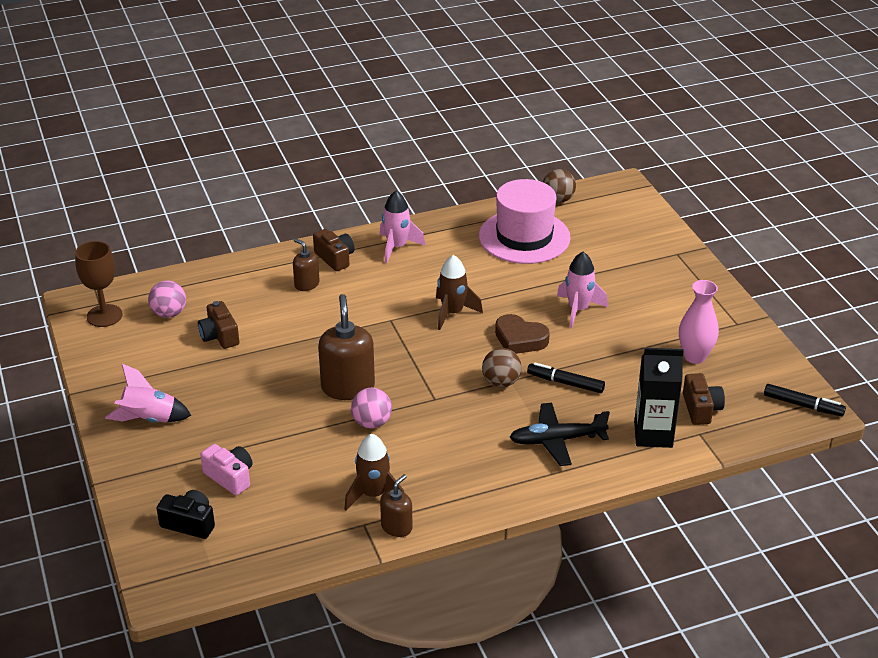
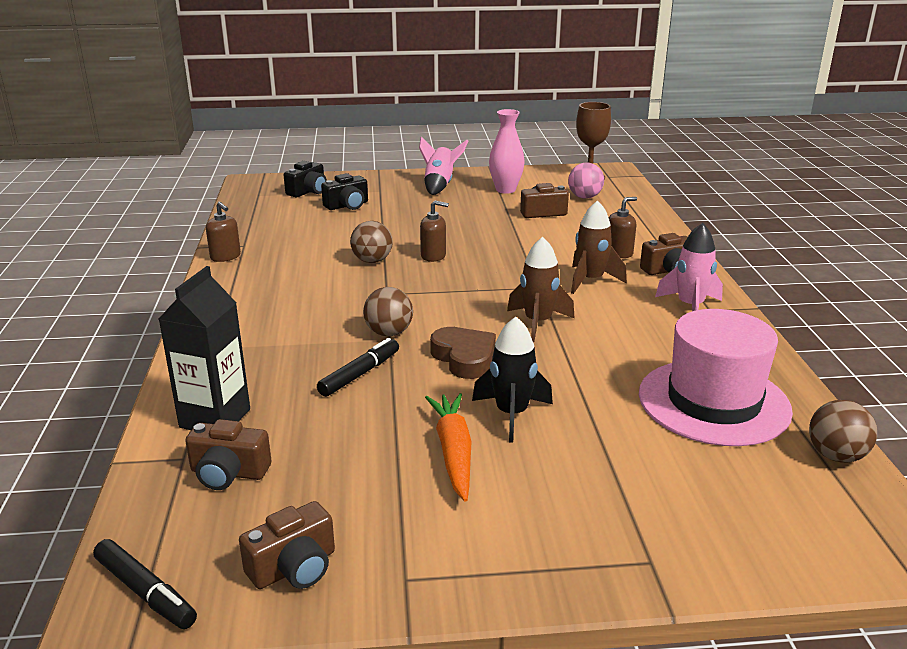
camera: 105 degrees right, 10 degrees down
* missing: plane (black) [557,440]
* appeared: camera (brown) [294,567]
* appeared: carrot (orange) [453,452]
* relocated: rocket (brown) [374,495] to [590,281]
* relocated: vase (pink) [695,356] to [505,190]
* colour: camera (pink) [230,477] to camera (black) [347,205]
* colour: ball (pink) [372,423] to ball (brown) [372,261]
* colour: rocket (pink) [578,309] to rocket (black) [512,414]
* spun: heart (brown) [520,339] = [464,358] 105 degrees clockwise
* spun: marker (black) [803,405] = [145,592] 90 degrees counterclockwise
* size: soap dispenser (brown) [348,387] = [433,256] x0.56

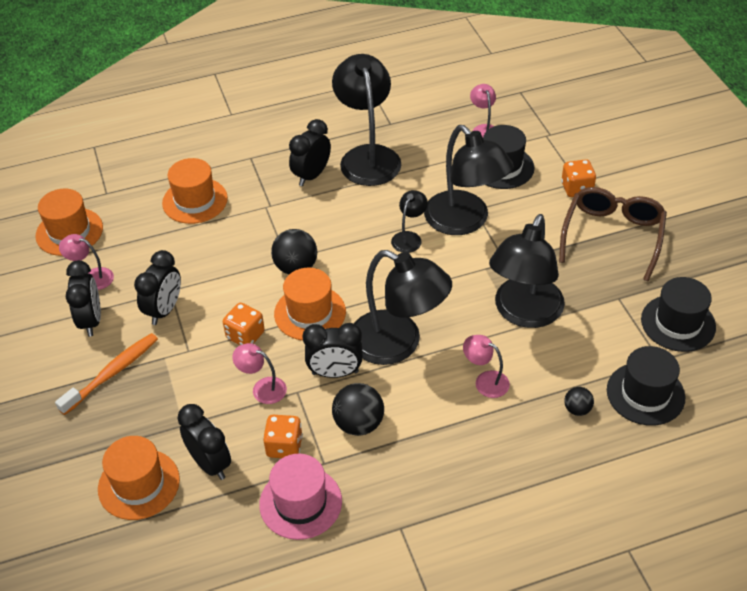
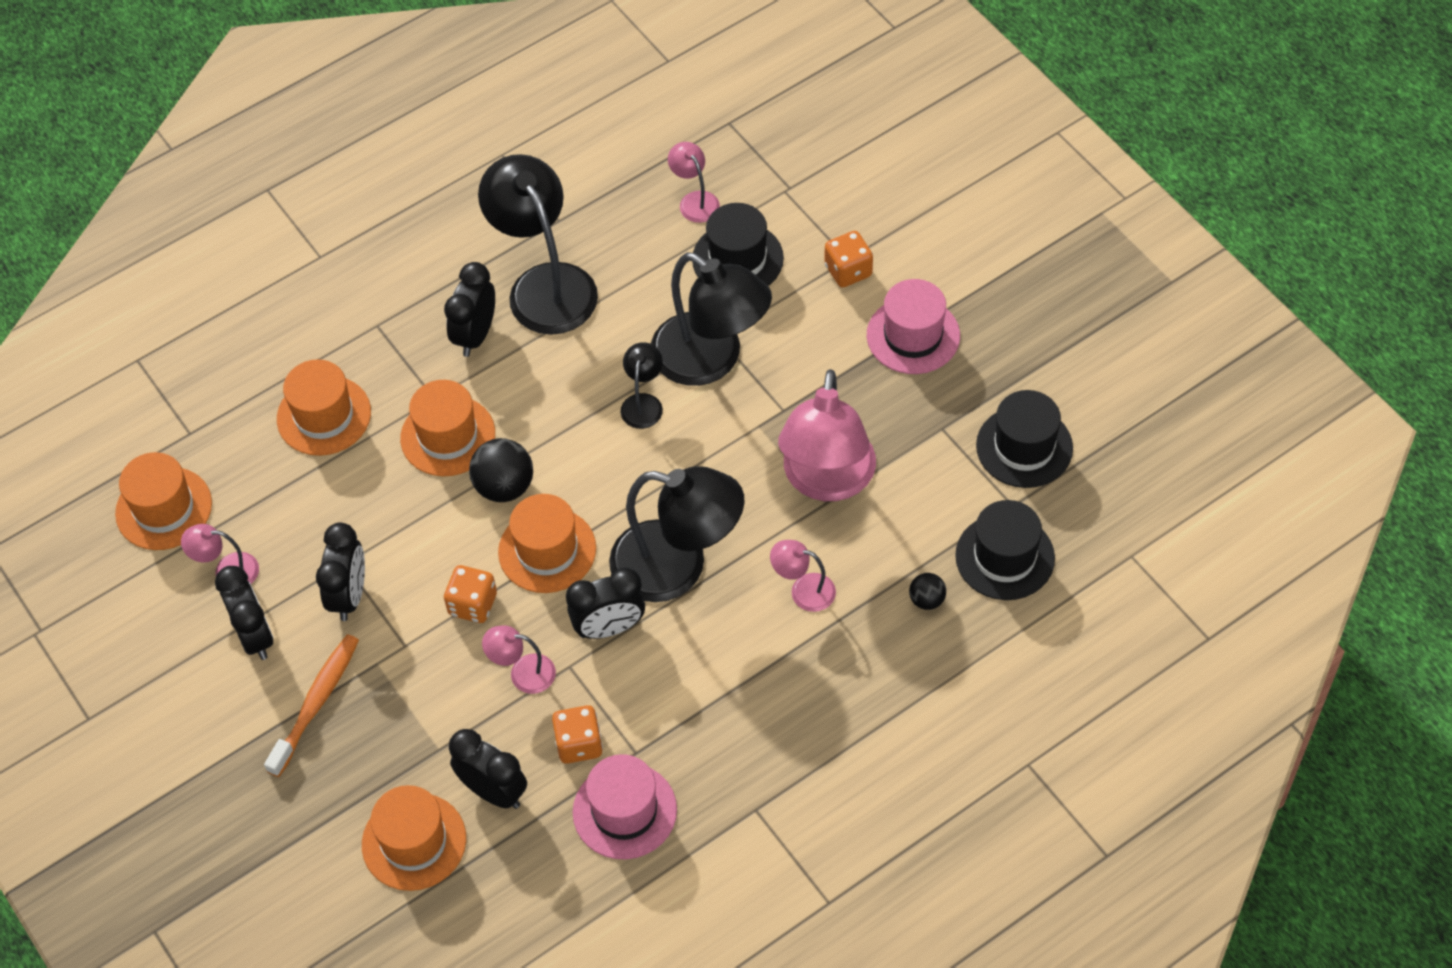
camera: 15 degrees left, 10 degrees up
* missing: ball (black) [359,424]
* appeared: hat (orange) [448,436]
* exchanged: glasses (brown) [612,236] to hat (pink) [913,335]
* colour: lamp (black) [524,313] to lamp (pink) [827,481]

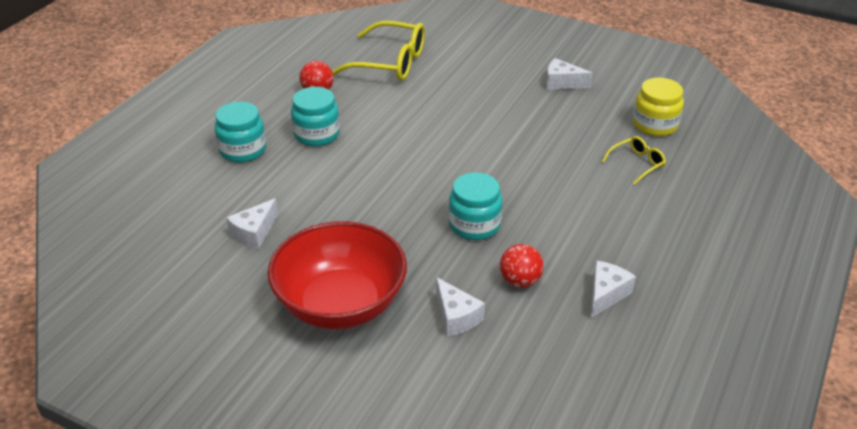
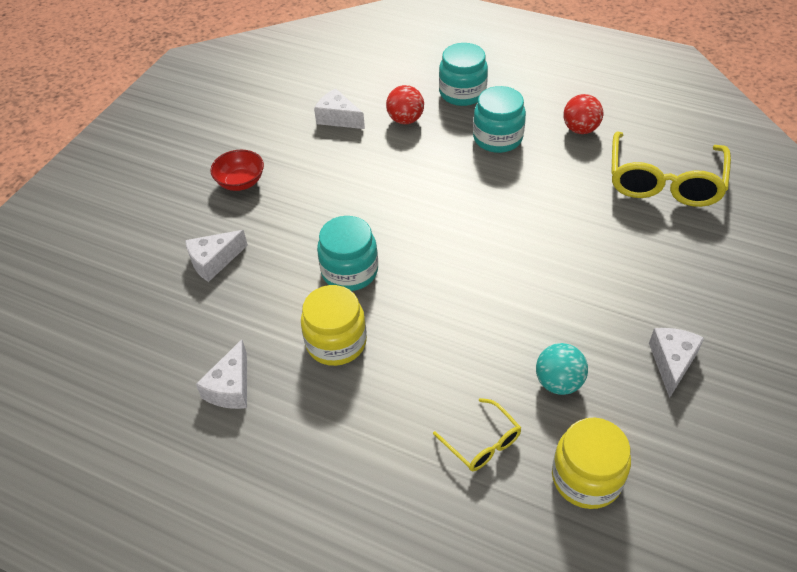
camera: 90 degrees right, 10 degrees up
* appeared: jar (yellow) [336,342]
* appeared: ball (turquoise) [558,382]
* relocated: ball (red) [520,281] to [405,120]
* spun: cheese (white) [606,294] = [231,387] 75 degrees clockwise
* size: bowl (red) [340,304] = [240,182] x0.43

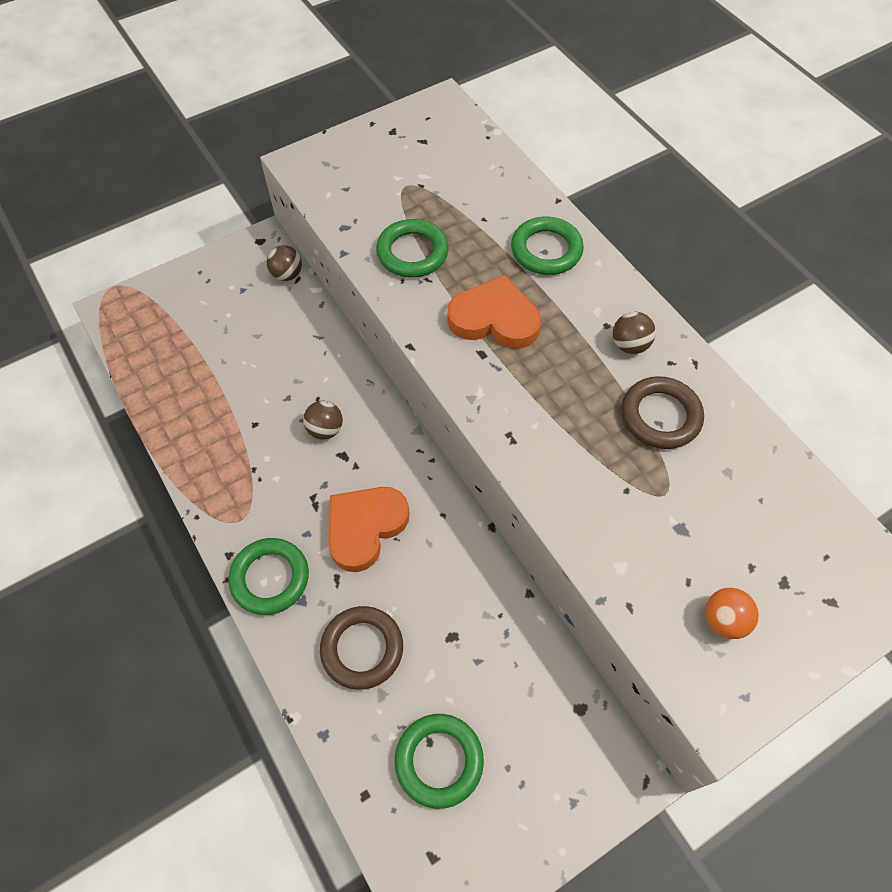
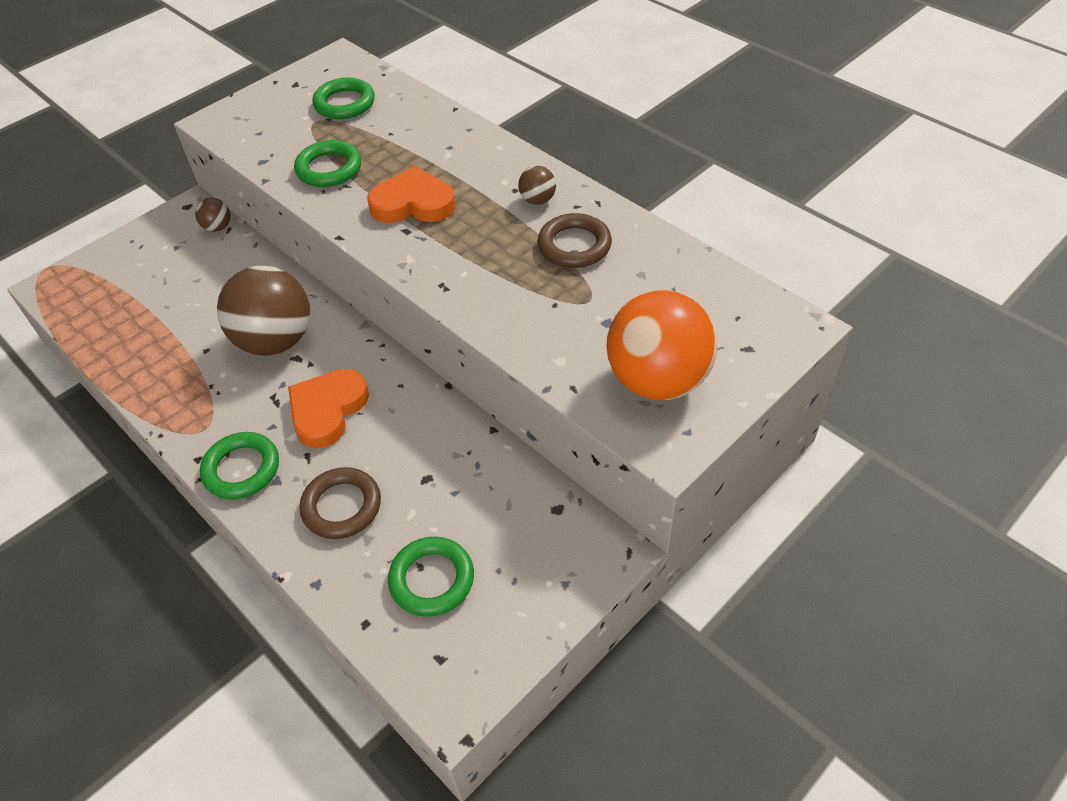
camera: 10 degrees left, 10 degrees down
* relocated: ring (green) [546,250] to [344,103]
* size: ball (brown) [325,429] = [276,341] x2.34
* size: ball (orange) [724,620] = [658,380] x2.34

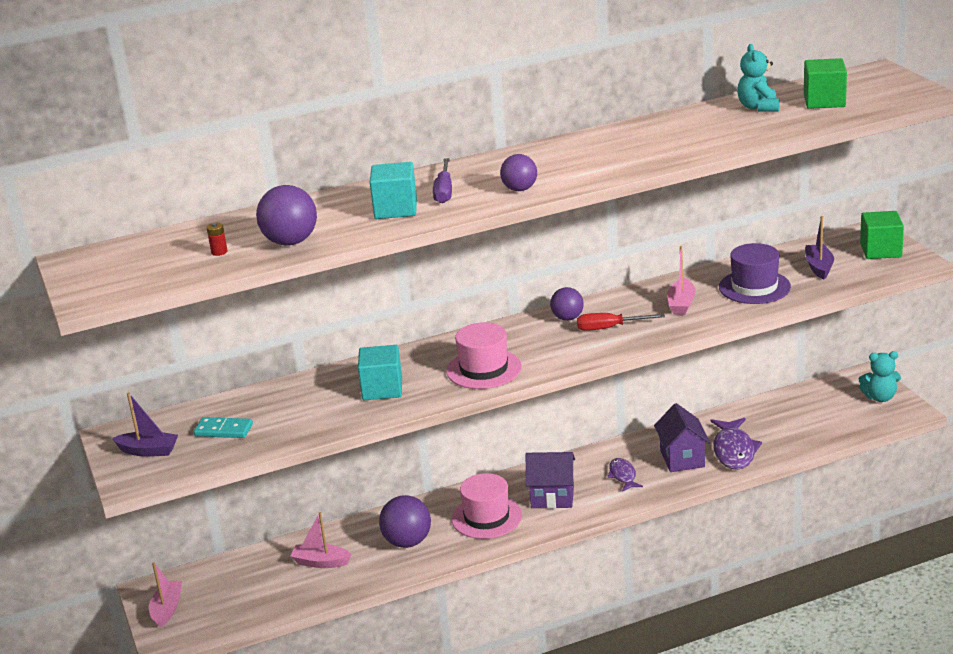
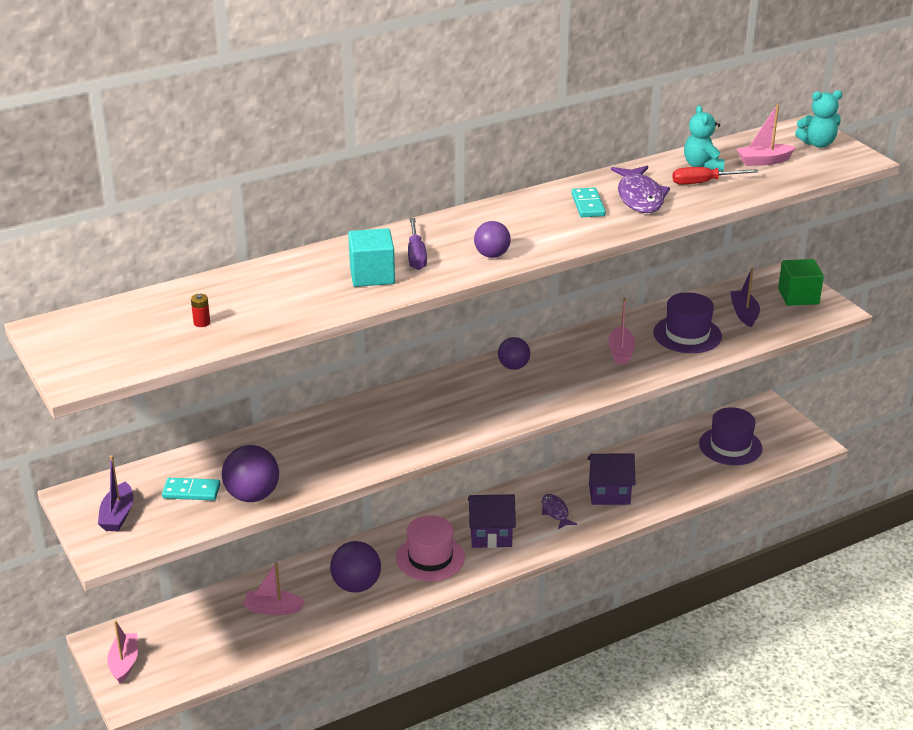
camera: 10 degrees left, 5 degrees up
* missing: cube (turquoise) [382,389]
* missing: hat (pink) [484,369]
* appeared: domino (turquoise) [588,205]
* appeared: hat (purple) [730,446]
* relocated: ball (purple) [290,242] to [252,496]
* relocated: screwdriver (red) [609,328] to [704,182]
* relocated: fish (purple) [734,451] to [640,197]
* relocated: teddy bear (turquoise) [880,397] to [817,144]
* exchanged: cube (green) [824,101] to boat (pink) [764,161]
* spun: boat (purple) [148,451] = [117,515] 90 degrees clockwise
* spun: house (purple) [682,459] = [609,494] 75 degrees counterclockwise

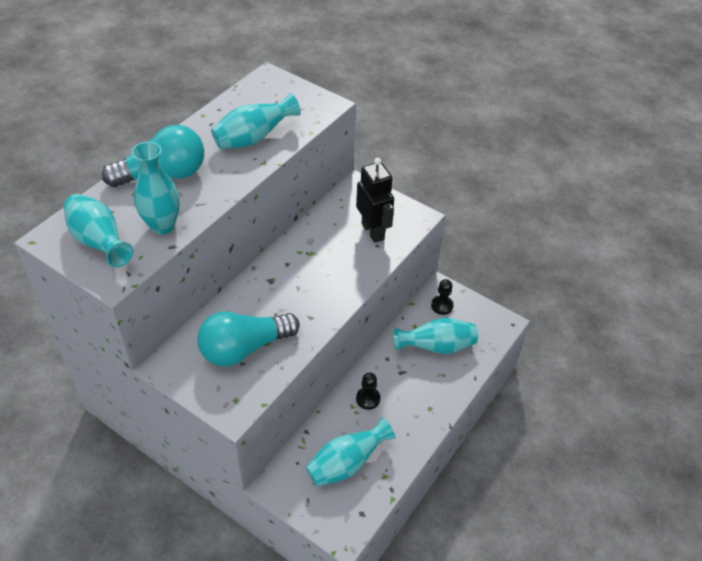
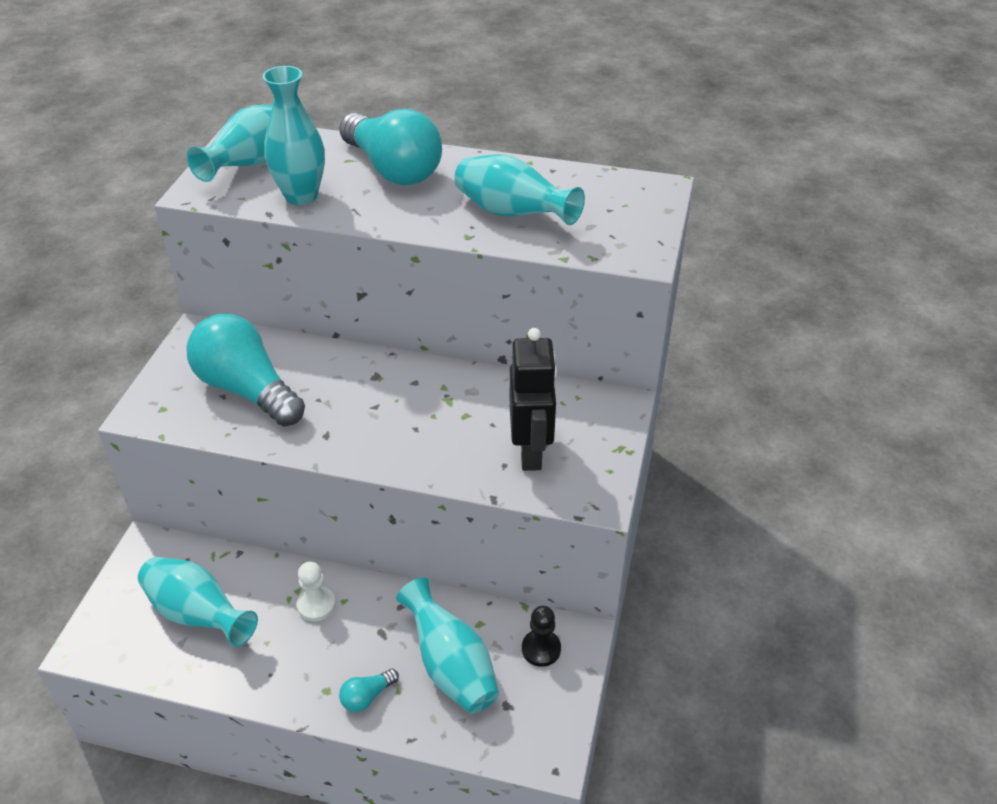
camera: 70 degrees right, 5 degrees down
* appeared: light bulb (turquoise) [367,696]
* colour: pawn (black) [368,399] to pawn (white) [316,605]
* spun: robot (black) [373,231] = [531,452] 45 degrees counterclockwise

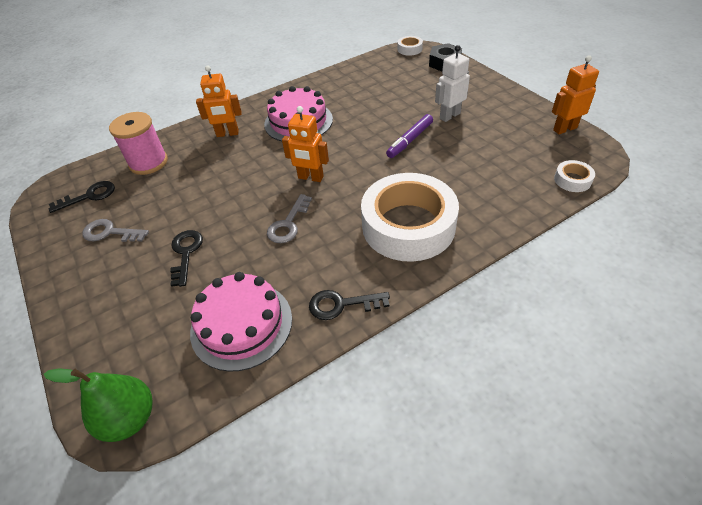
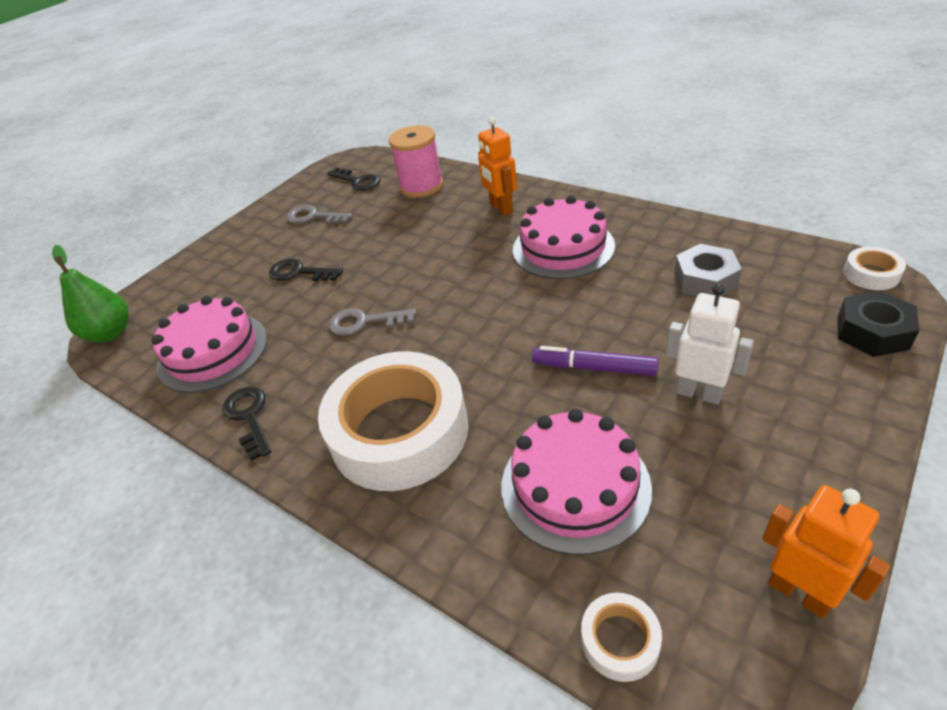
camera: 70 degrees right, 5 degrees down
* missing: robot (orange) [310,178]
* appeared: cake (pink) [575,486]
* appeared: nut (grey) [705,280]
* spun: key (grey) [110,232] = [313,217] 60 degrees counterclockwise
* spun: key (black) [186,253] = [299,272] 135 degrees counterclockwise

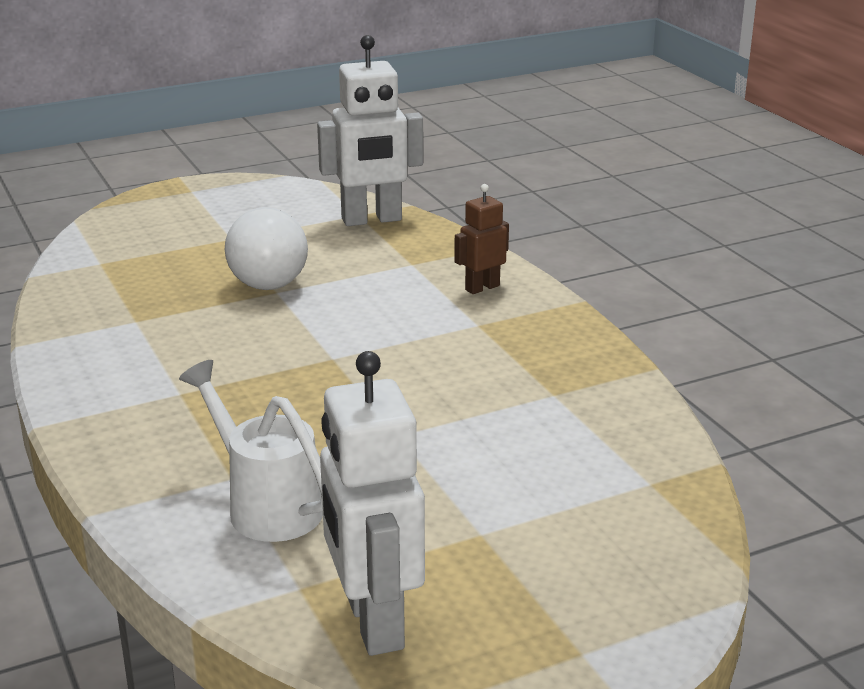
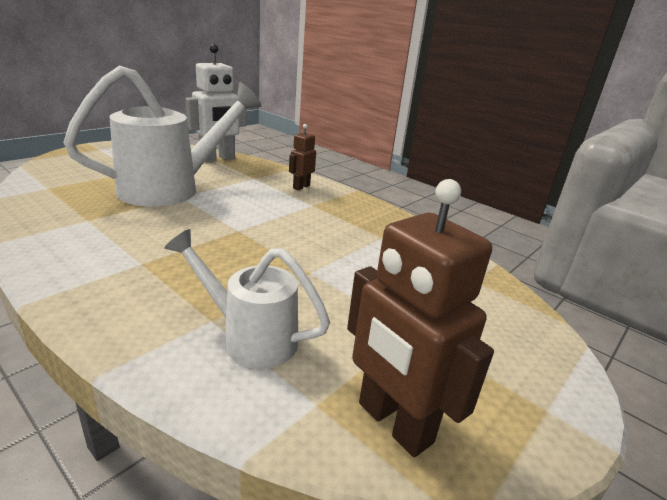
camera: 25 degrees left, 0 degrees up
* exchanged: light bulb (white) [271,276] to watering can (white) [172,188]
* colour: robot (white) [373,623] to robot (brown) [394,423]

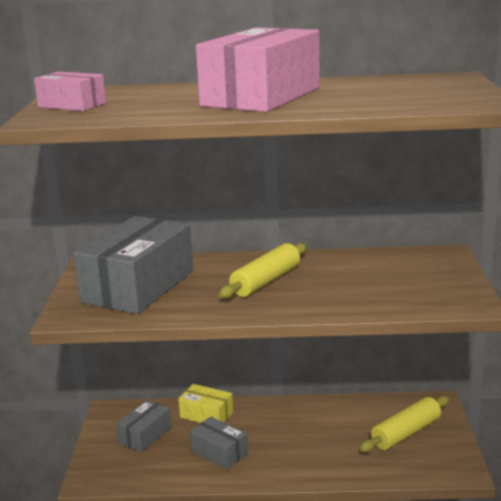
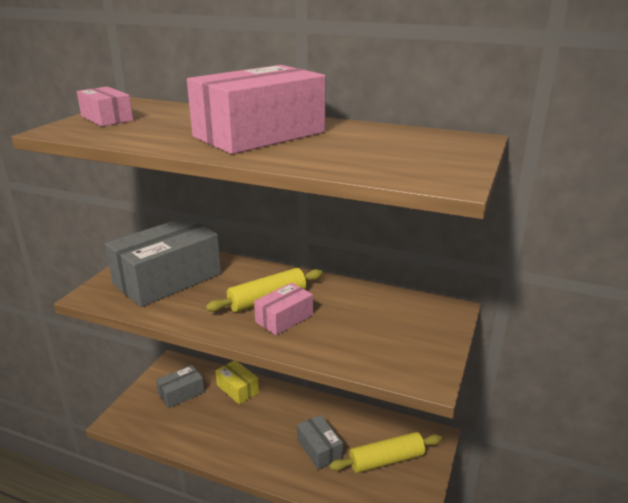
camera: 20 degrees right, 5 degrees up
* appeared: box (pink) [284,318]
* relocated: box (grey) [219,452] to [319,449]

